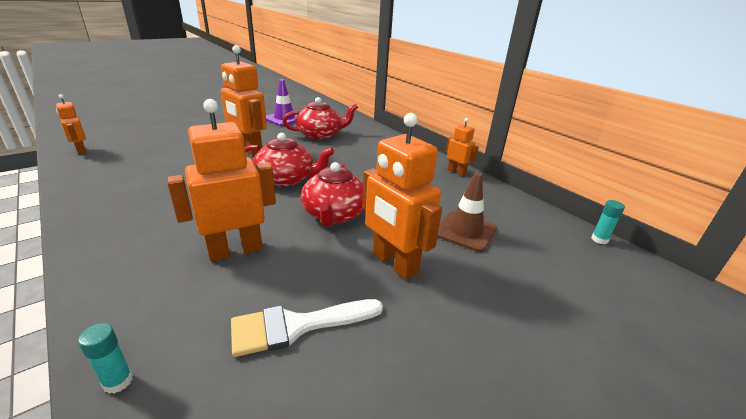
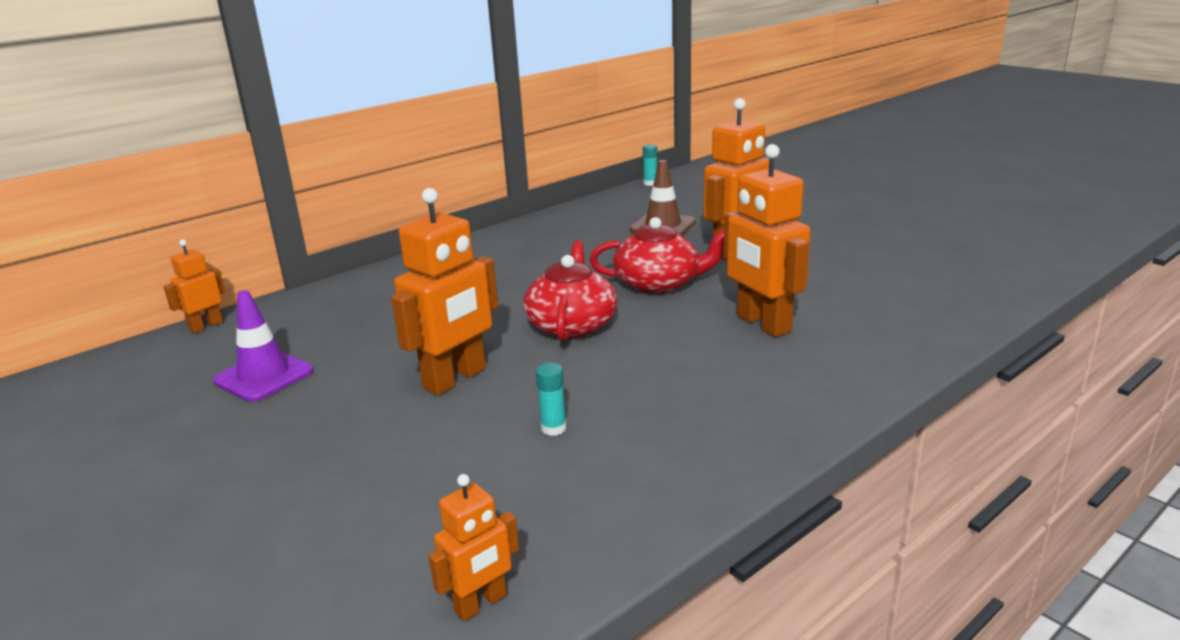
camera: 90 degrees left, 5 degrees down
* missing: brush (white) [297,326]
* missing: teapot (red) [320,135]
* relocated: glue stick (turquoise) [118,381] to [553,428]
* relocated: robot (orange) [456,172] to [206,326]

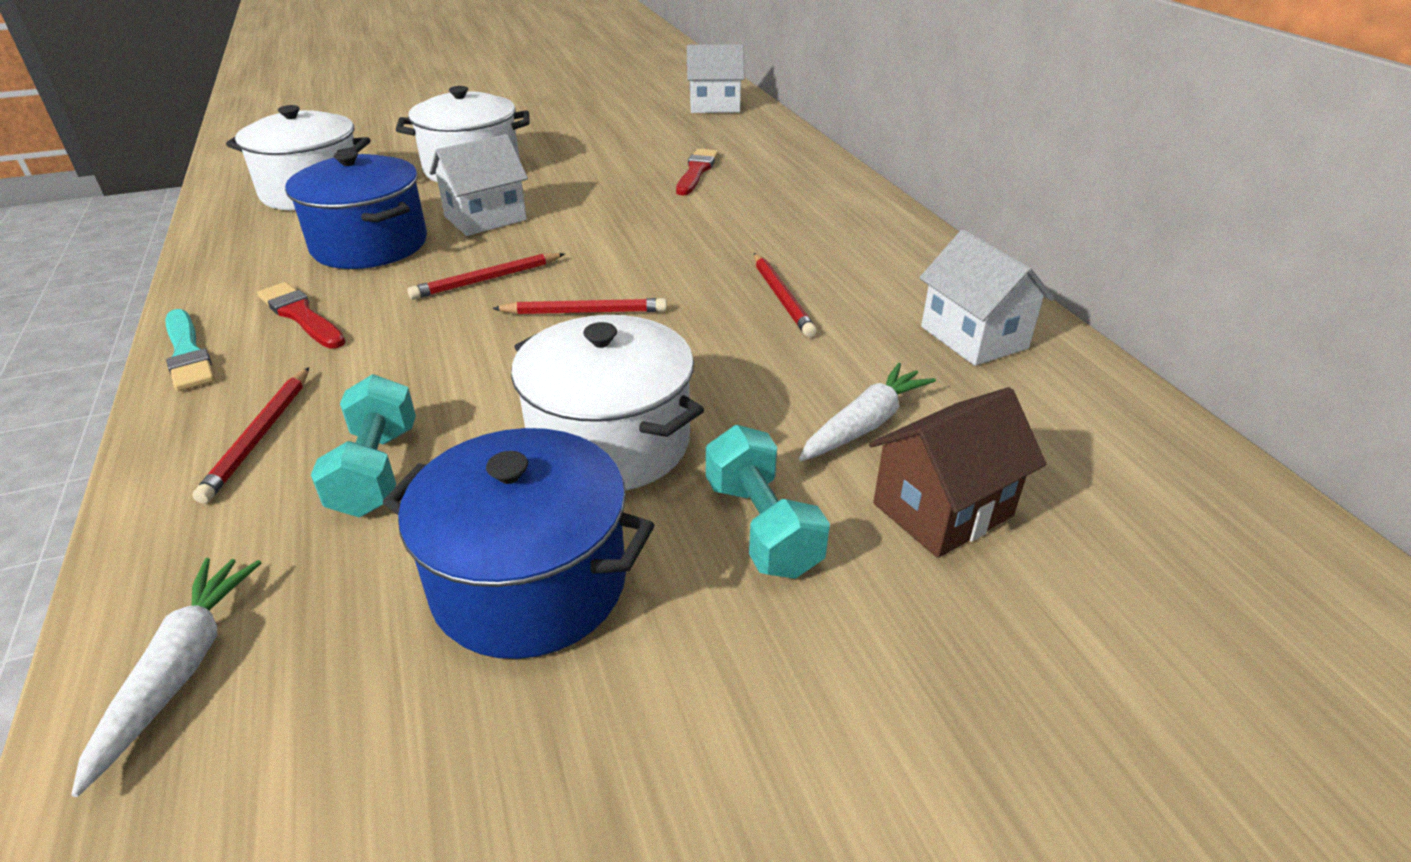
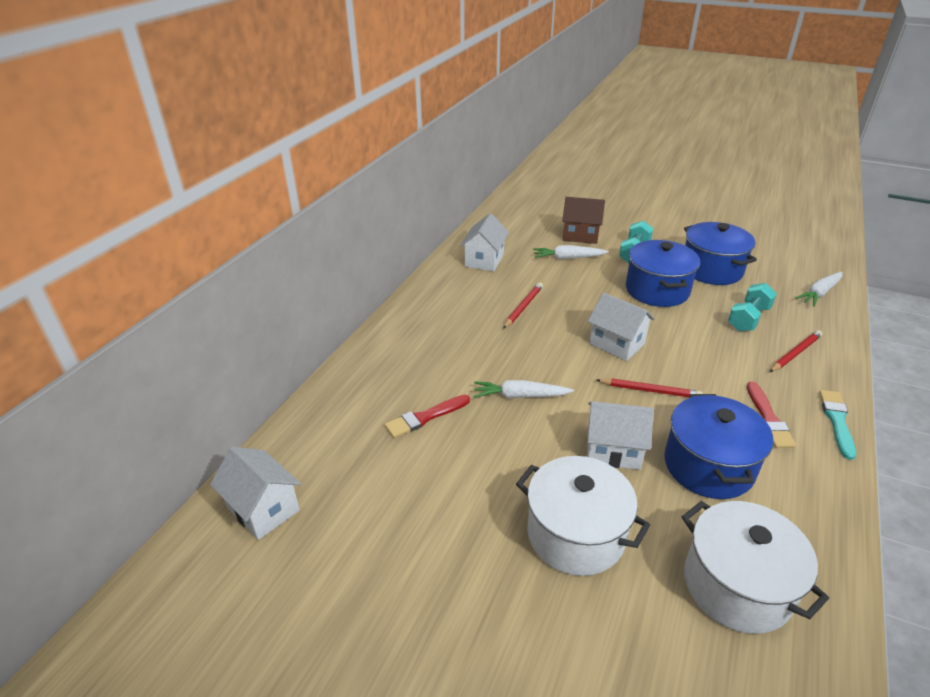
camera: 135 degrees left, 0 degrees up
* appeared: carrot (white) [520,396]
* exchanged: pencil (red) [585,312] to house (white) [617,344]
* colour: pot (white) [610,442] to pot (blue) [657,290]

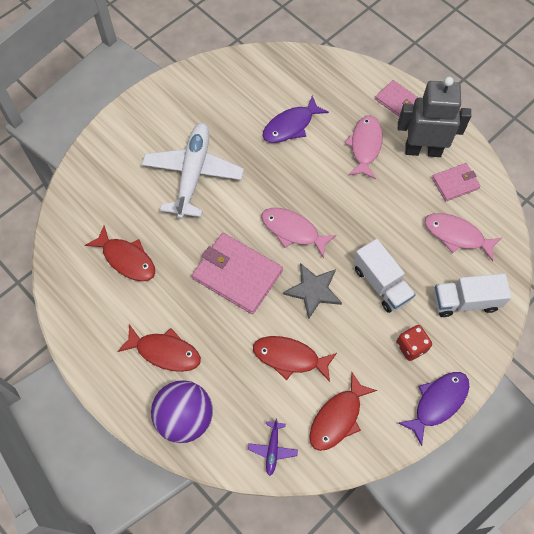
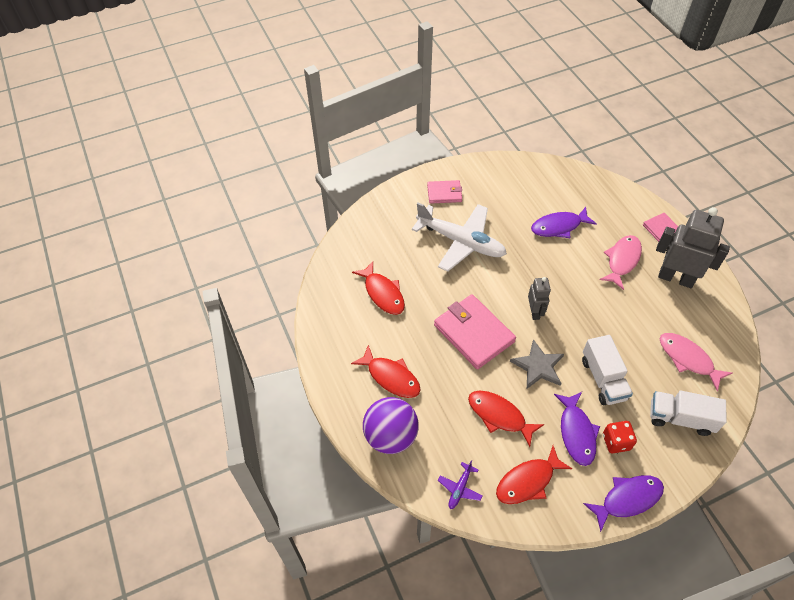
camera: 20 degrees right, 10 degrees down
* appeared: fish (purple) [576,432]
* relocated: wallet (pink) [455,183] to [444,193]
* exchanged: fish (pink) [293,231] to robot (grey) [534,312]
* spun: plane (white) [193,174] = [461,242] 90 degrees clockwise

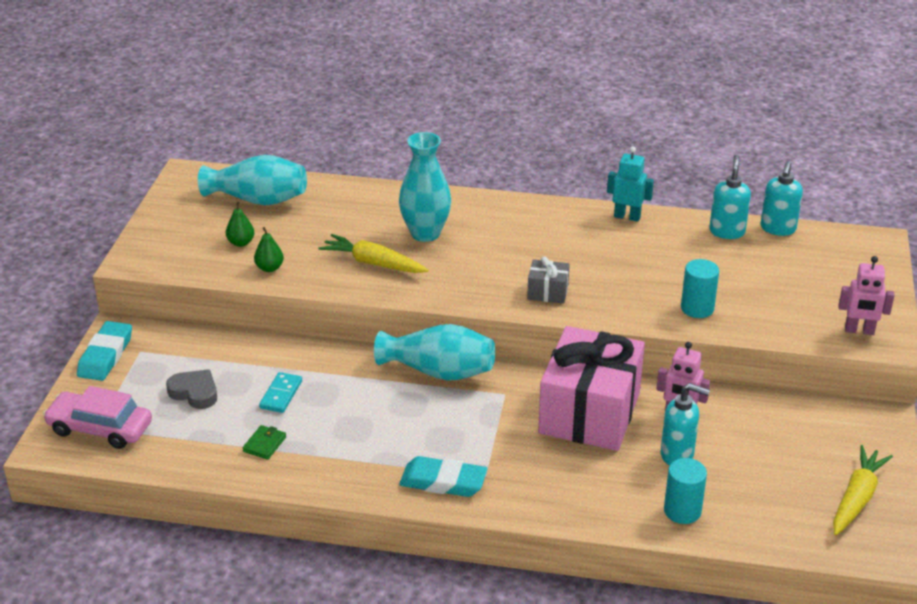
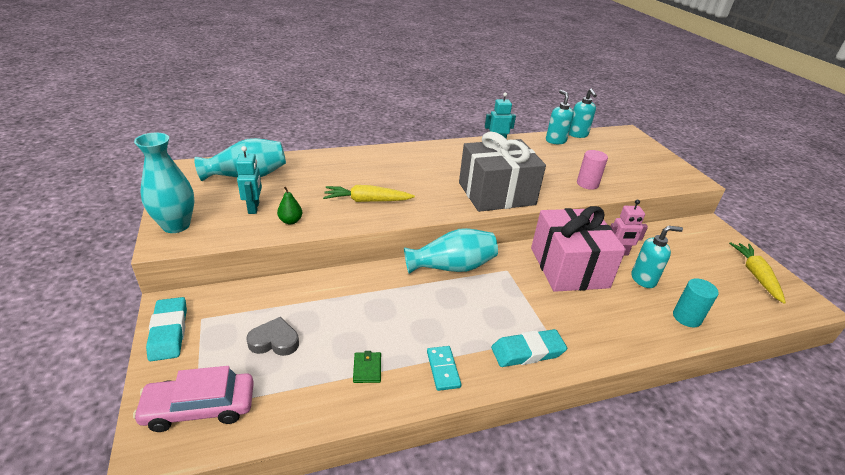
camera: 30 degrees left, 0 degrees up
* missing: robot (pink) [859,331]
* relocated: domino (turquoise) [281,394] to [443,369]
* relocated: vase (turquoise) [425,233] to [176,225]
* exchanged: pear (green) [241,243] to robot (turquoise) [254,208]
* colour: cylinder (turquoise) [697,308] to cylinder (pink) [587,184]
* size: gift (grey) [547,292] = [496,194] x2.37

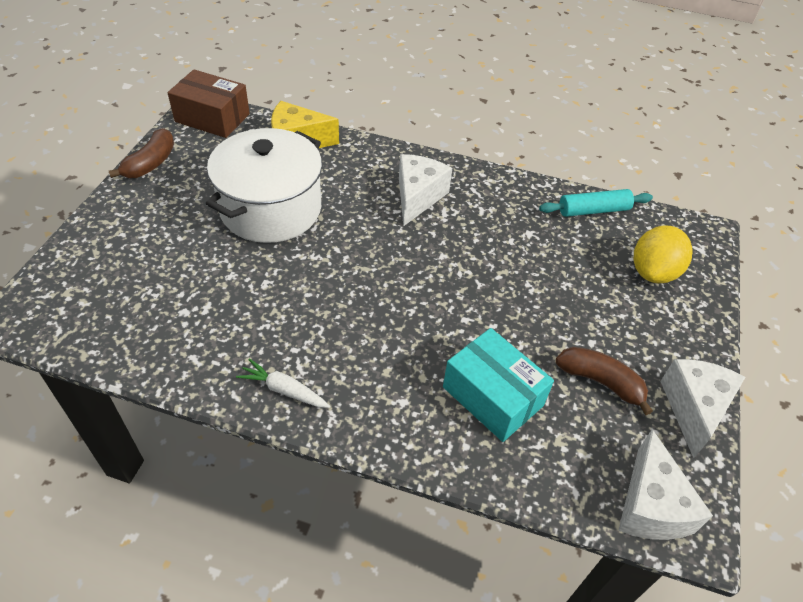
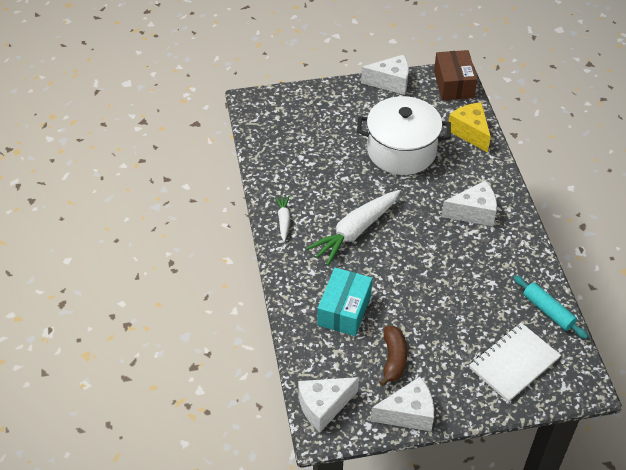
camera: 65 degrees right, 0 degrees up
* appeared: carrot (white) [355,231]
* exchanged: banana (brown) [151,163] to cheese (white) [390,82]
* exchanged: lemon (yellow) [653,272] to notebook (white) [514,363]

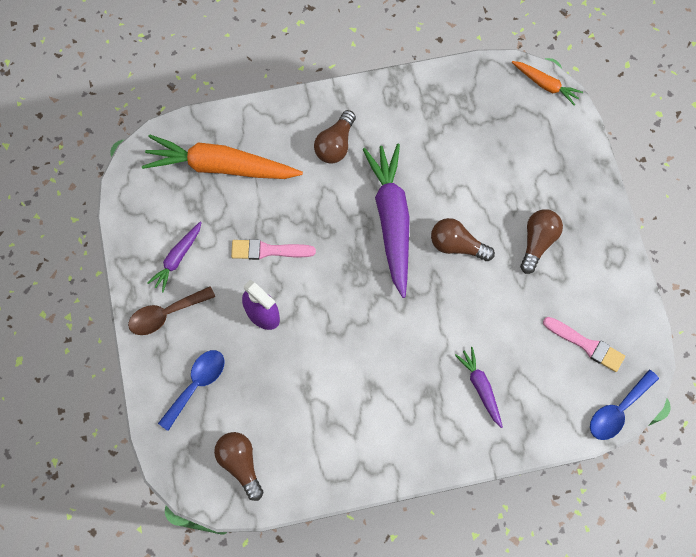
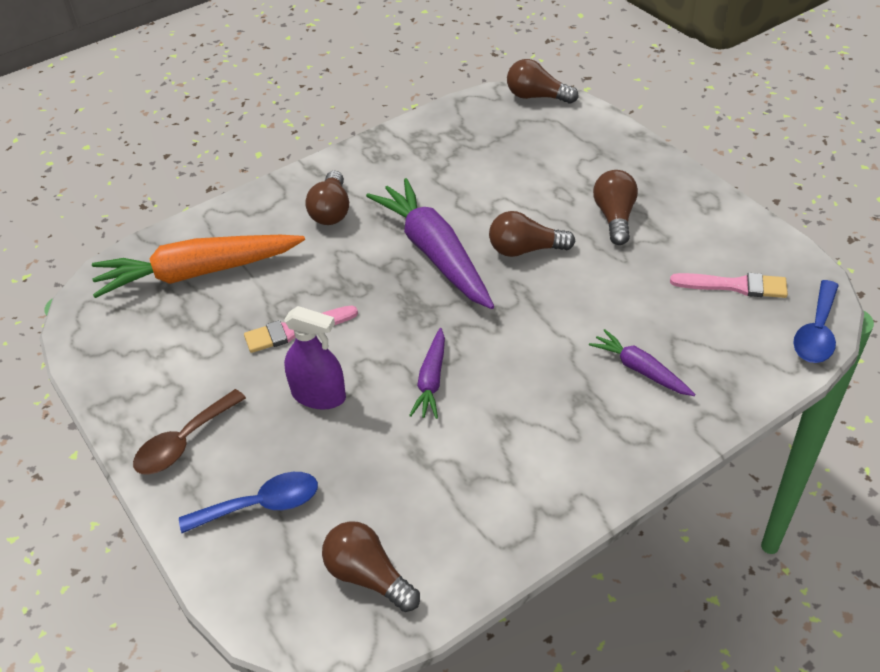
camera: 20 degrees left, 25 degrees down
* relocated: carrot (purple) [177,258] to [431,380]
* exchanged: carrot (orange) [545,85] to light bulb (brown) [537,97]
* spun: spoon (blue) [197,384] = [261,505] 60 degrees clockwise

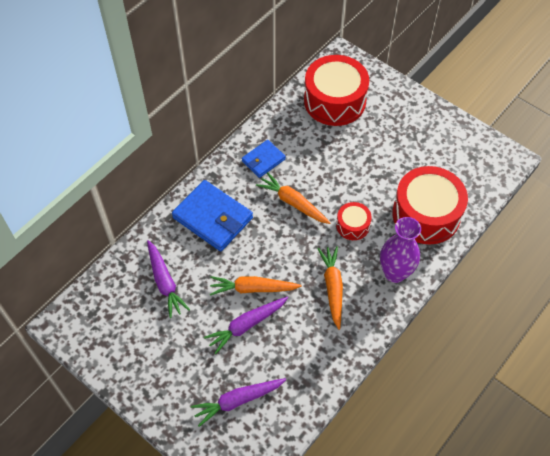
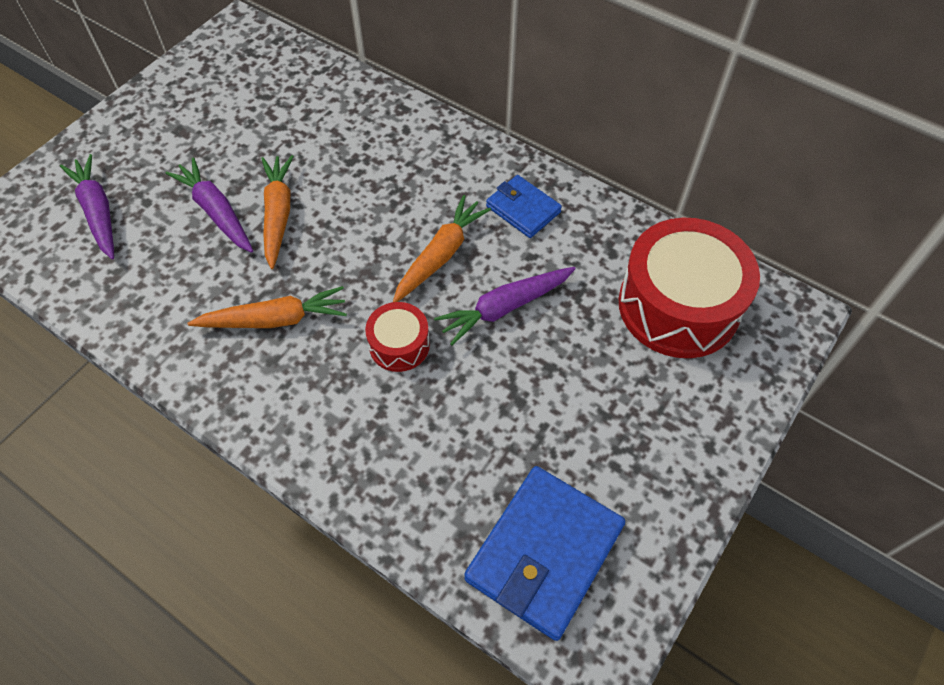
camera: 85 degrees right, 0 degrees up
* missing: vase (purple) [395,273]
* missing: drum (red) [426,214]
* relocated: carrot (purple) [165,282] to [505,308]
* relocated: wallet (blue) [213,218] to [544,553]

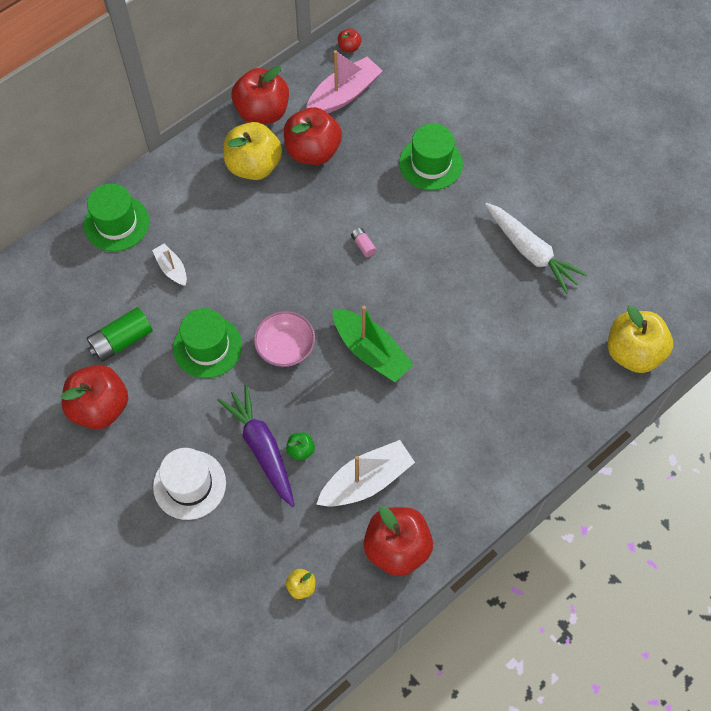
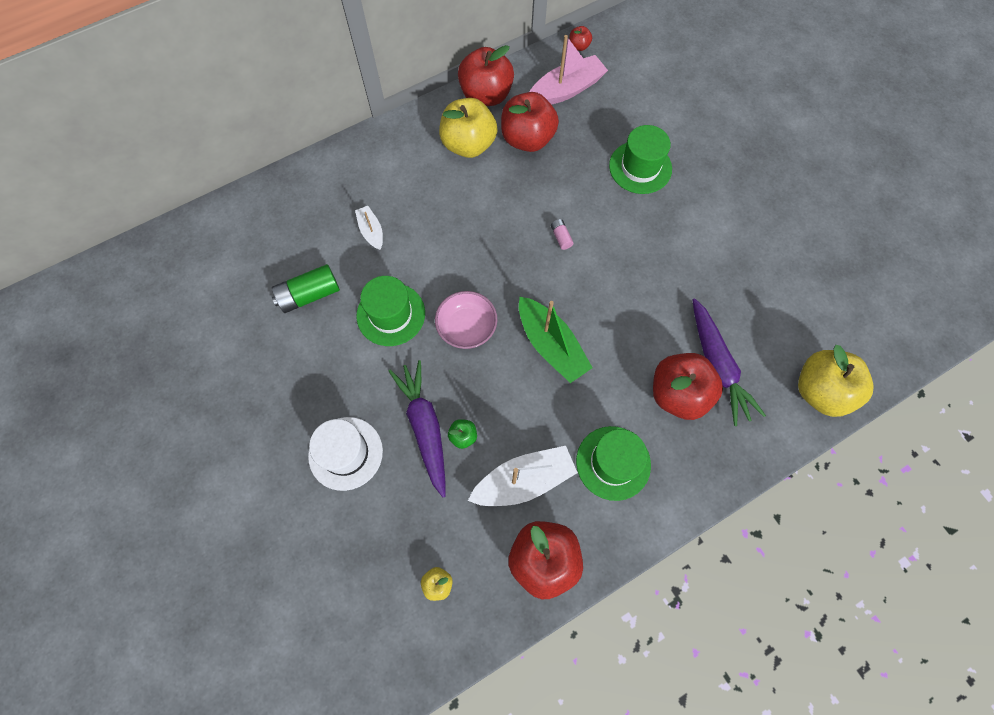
camera: 10 degrees right, 5 degrees up
* missing: carrot (white) [531,252]
* appeared: carrot (purple) [717,366]
* relocated: apple (red) [100,407] to [678,394]
* relocated: hat (green) [116,223] to [613,463]

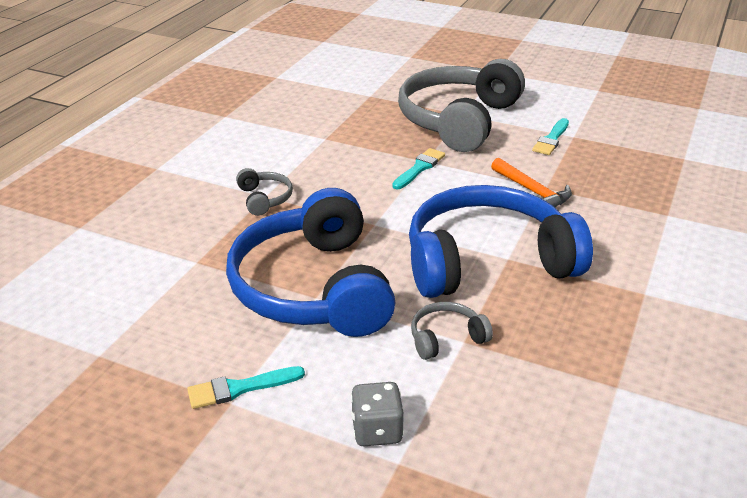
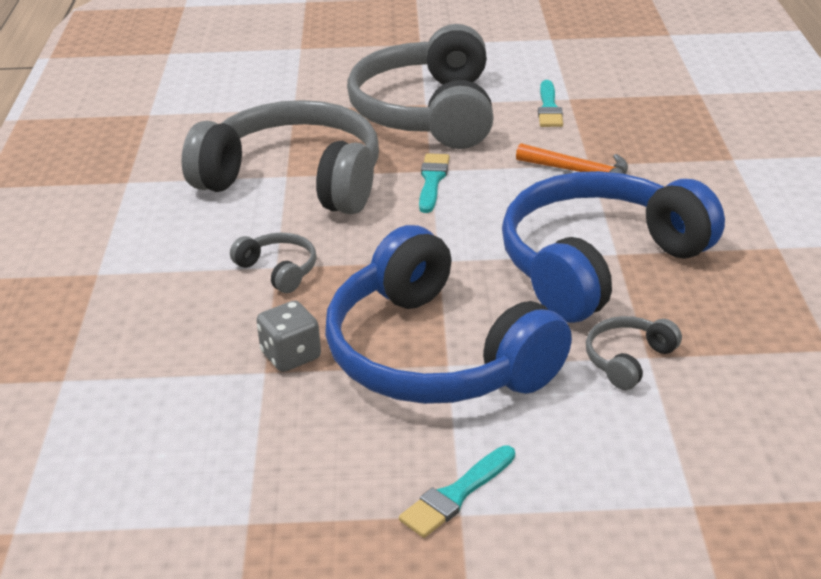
camera: 25 degrees left, 0 degrees up
* appeared: headphones (grey) [294,179]
* relocated: dice (grey) [377,430] to [291,356]

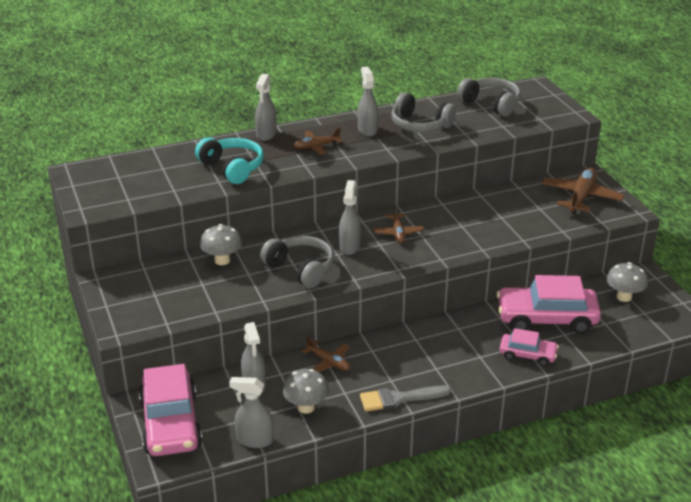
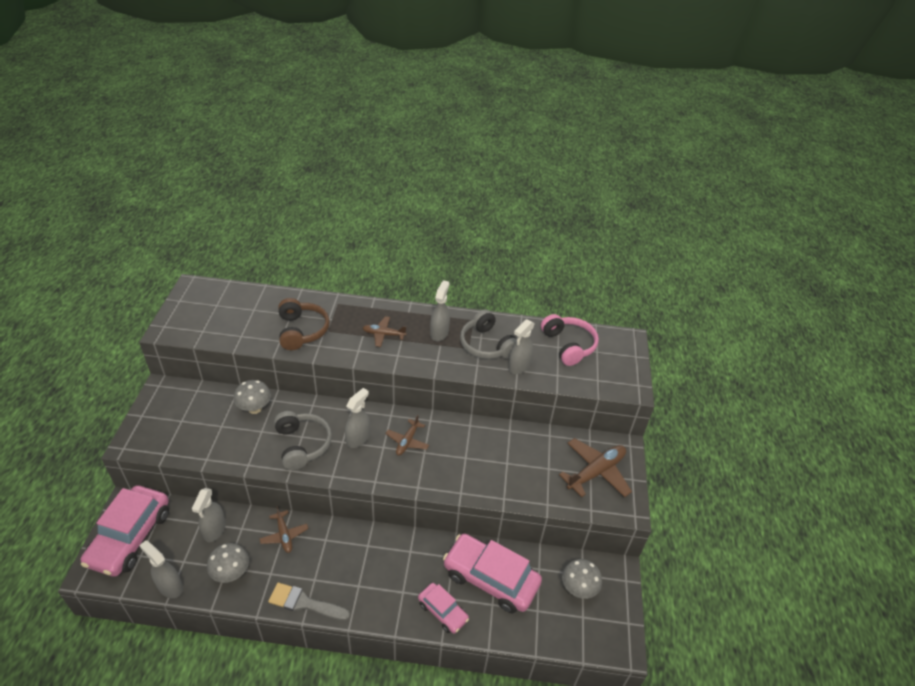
camera: 25 degrees right, 10 degrees up
* relocated: spray bottle (grey) [266,134] to [519,366]
* colour: headphones (turquoise) [232,168] to headphones (brown) [302,331]
* colour: headphones (grey) [491,104] to headphones (pink) [568,345]

